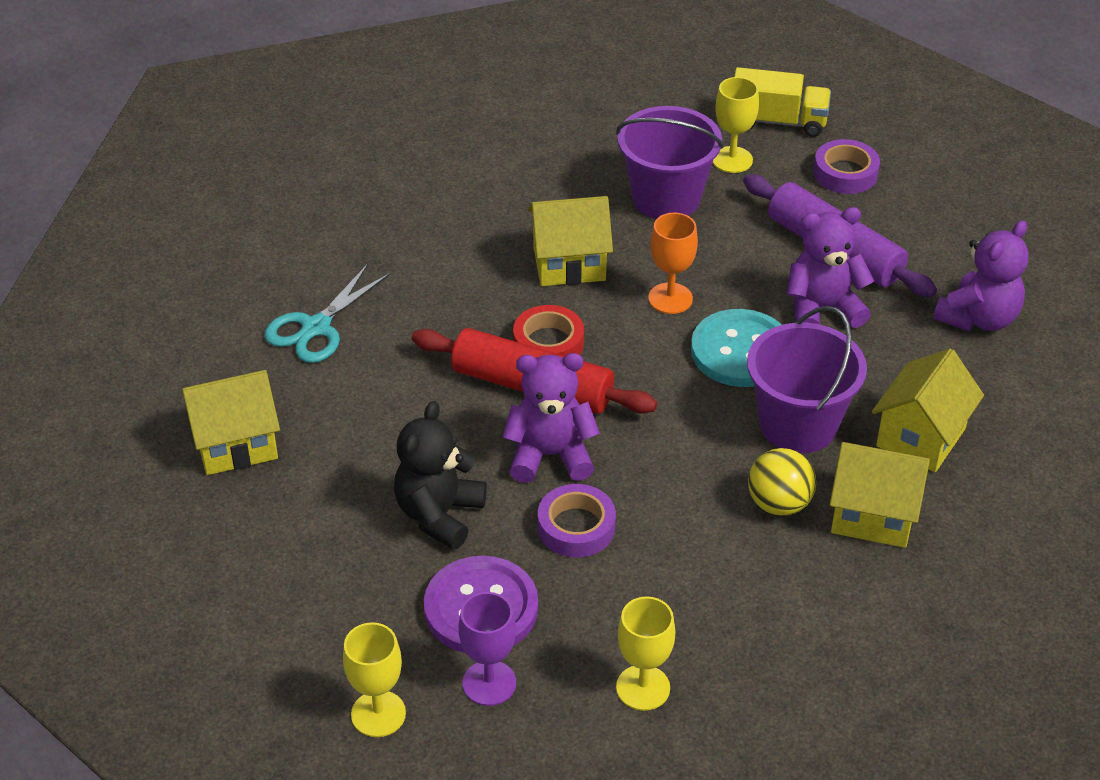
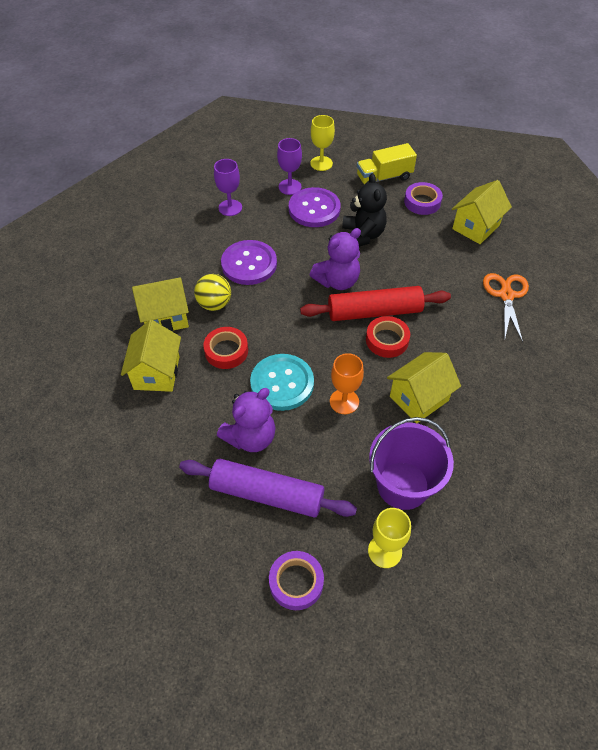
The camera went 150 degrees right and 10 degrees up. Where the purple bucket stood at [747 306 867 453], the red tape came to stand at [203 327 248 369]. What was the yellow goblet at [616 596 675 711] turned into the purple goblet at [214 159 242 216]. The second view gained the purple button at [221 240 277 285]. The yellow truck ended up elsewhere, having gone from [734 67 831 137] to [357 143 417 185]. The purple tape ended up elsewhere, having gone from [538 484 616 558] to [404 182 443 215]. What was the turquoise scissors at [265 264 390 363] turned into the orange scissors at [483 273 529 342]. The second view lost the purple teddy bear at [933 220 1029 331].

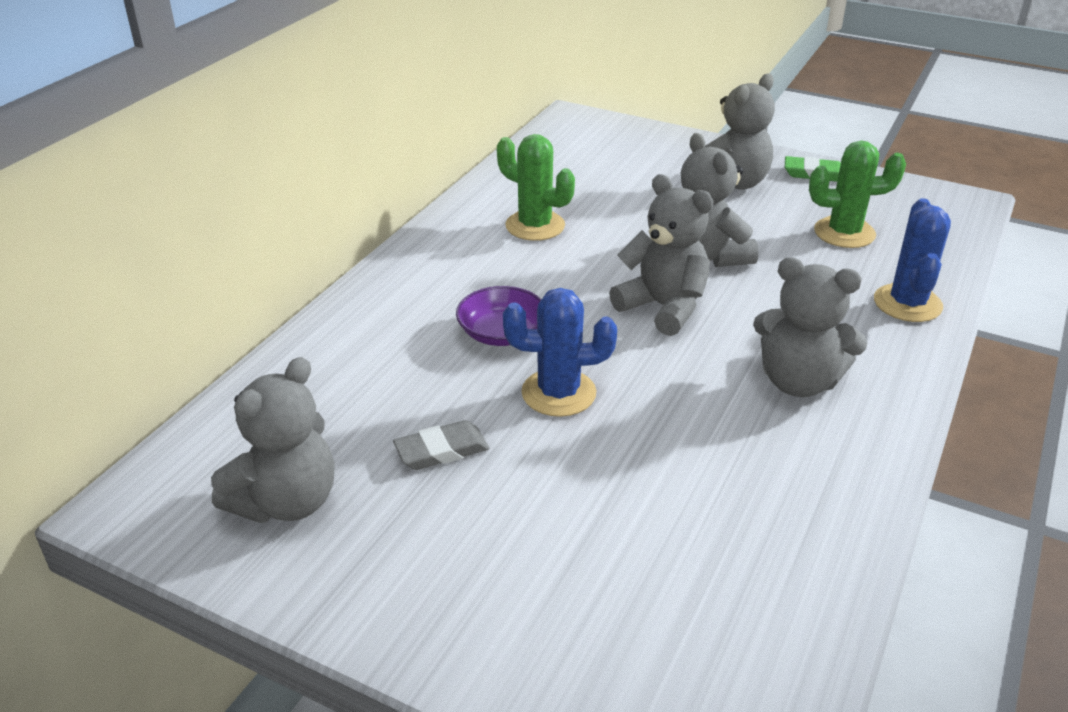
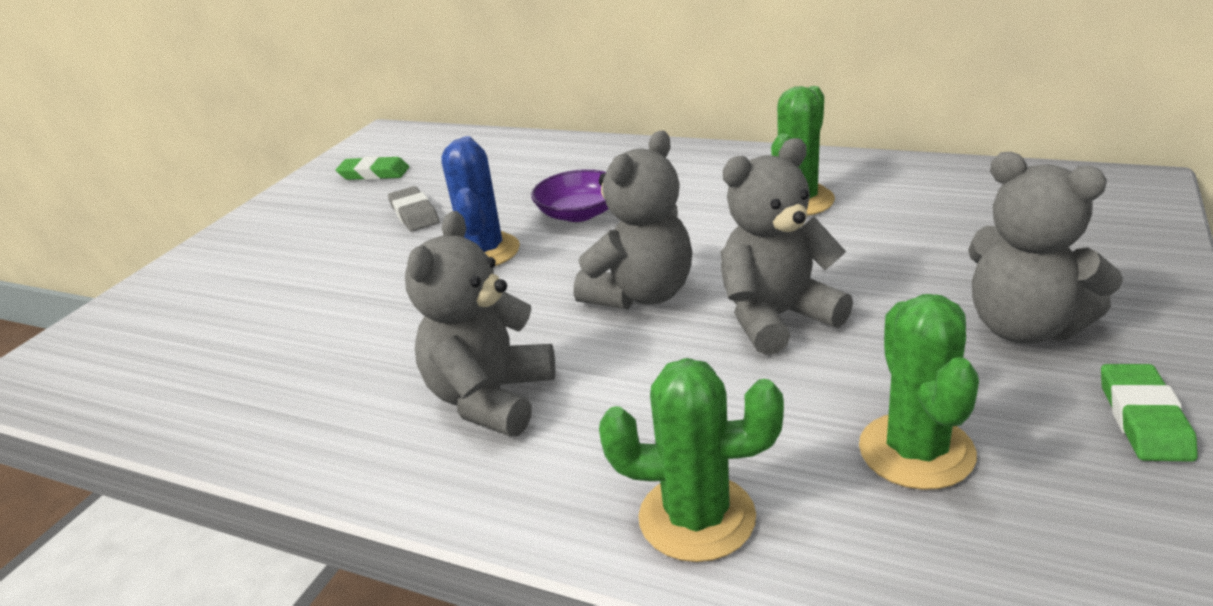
The camera went 90 degrees right and 5 degrees down. Where the grey teddy bear stood at [211 357 334 523], the green eraser came to stand at [336 156 409 180]. What was the blue cactus at [874 198 951 322] turned into the green cactus at [599 358 784 562].

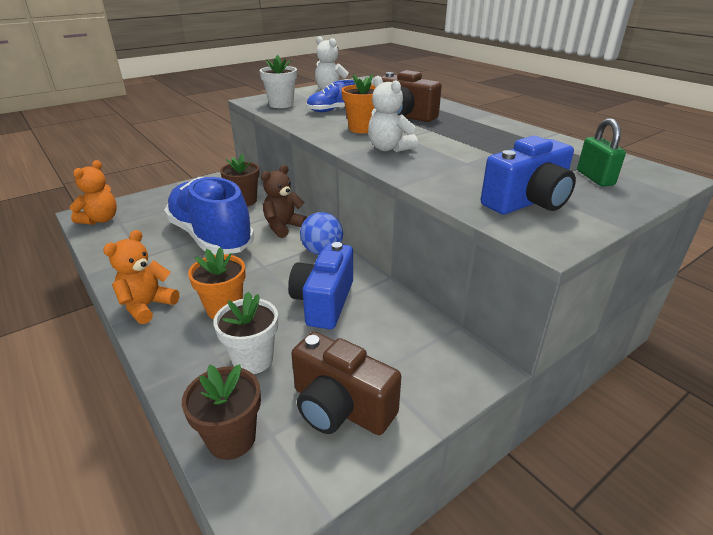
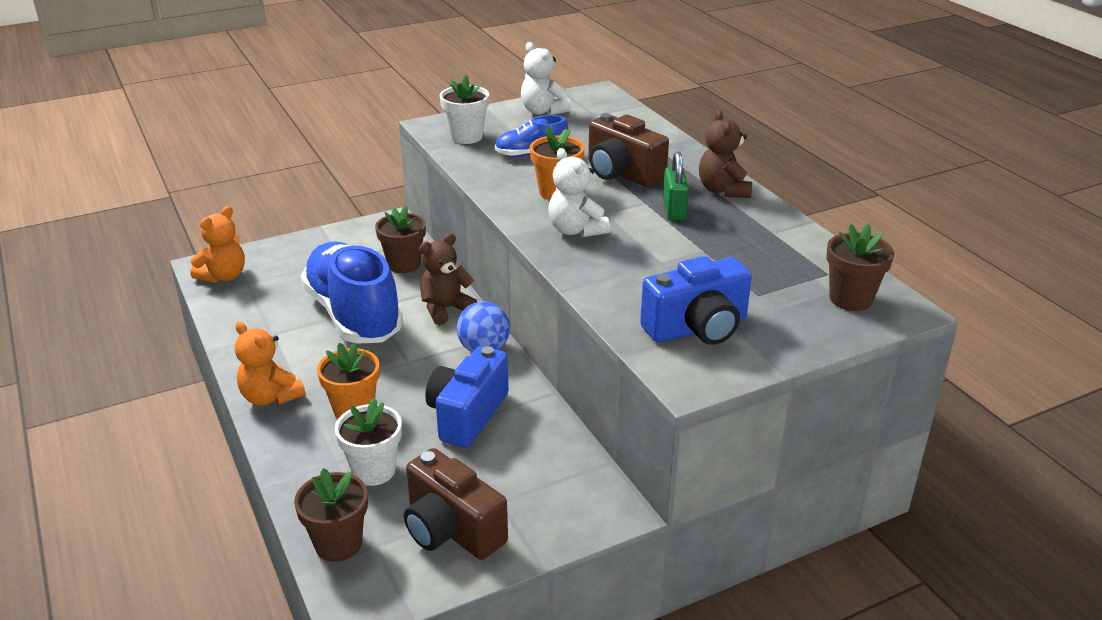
The camera went 10 degrees right and 0 degrees up. The orange teddy bear at [103 230 179 324] ended up facing another way, 90 degrees counterclockwise from before. The green padlock ended up elsewhere, having gone from [577 118 626 186] to [663 151 689 221]. The second view gained the brown teddy bear at [699 110 752 198]. The second view gained the brown flower pot at [826 224 894 311].

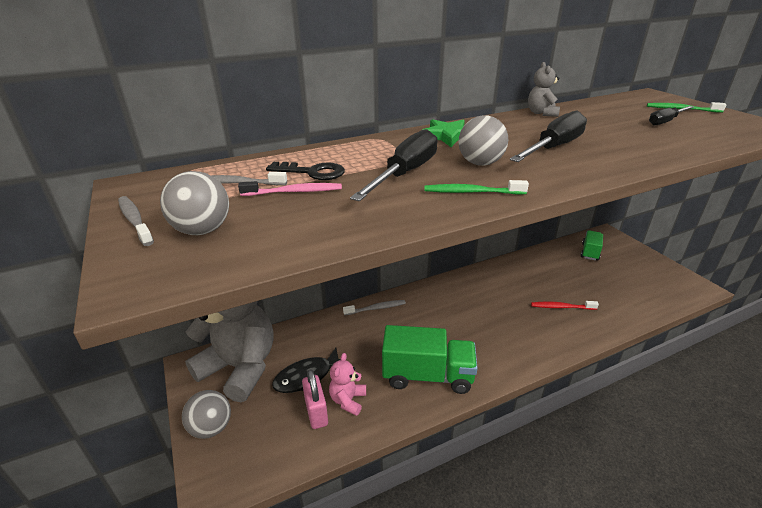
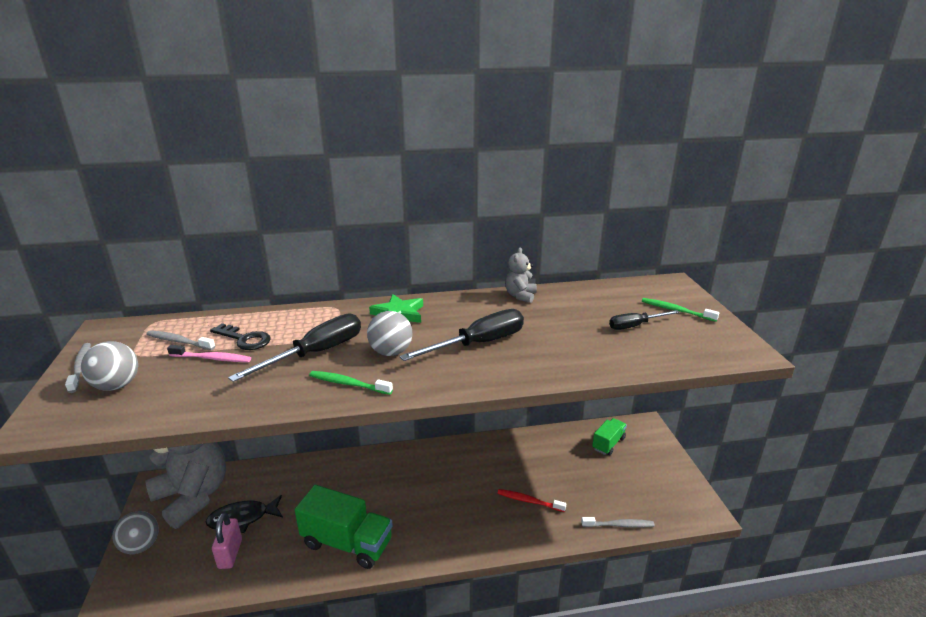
The camera went 15 degrees right and 5 degrees down. The grey toothbrush ended up elsewhere, having gone from [343 300 406 316] to [581 517 655 528]. The second view lost the pink teddy bear at [329 353 366 416].

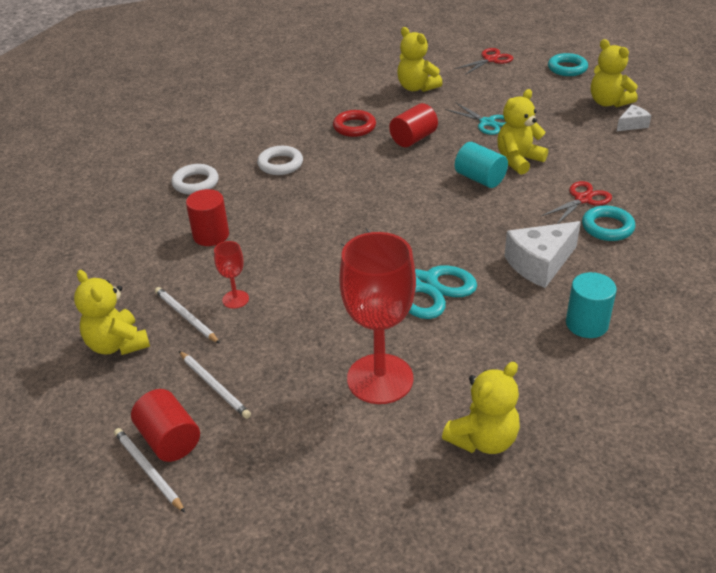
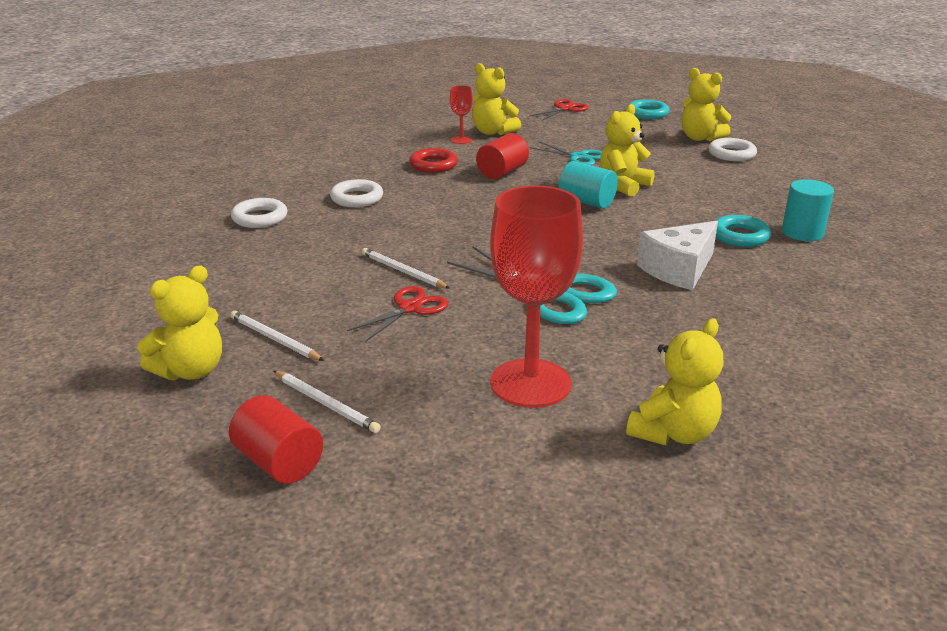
The camera went 10 degrees left and 10 degrees down. The yellow teddy bear at [74 270 150 355] ended up facing another way, 90 degrees counterclockwise from before. The red scissors ended up elsewhere, having gone from [541 181 612 224] to [347 286 448 341]. The white pencil ended up elsewhere, having gone from [114 428 185 513] to [362 248 450 289]. The red goblet ended up elsewhere, having gone from [214 241 249 309] to [450 85 473 144]. Where the white cheese stood at [617 104 651 131], the white ring came to stand at [708 138 757 161]. The turquoise cylinder ended up elsewhere, having gone from [566 272 617 338] to [782 179 834 241]. The second view lost the red cylinder at [186 189 229 246].

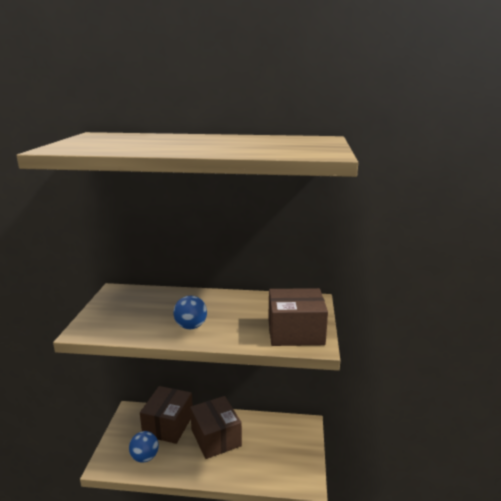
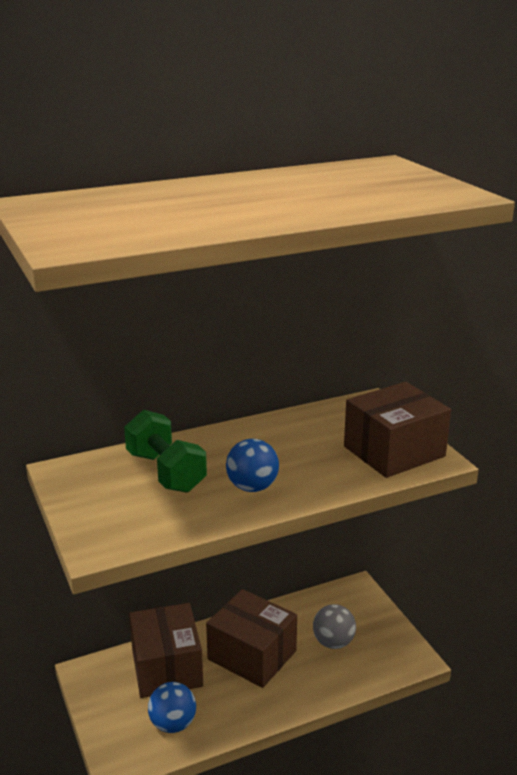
The camera went 30 degrees left and 5 degrees up. The second view gained the green dumbbell at [124 410 207 493]. The second view gained the grey ball at [313 604 356 649].

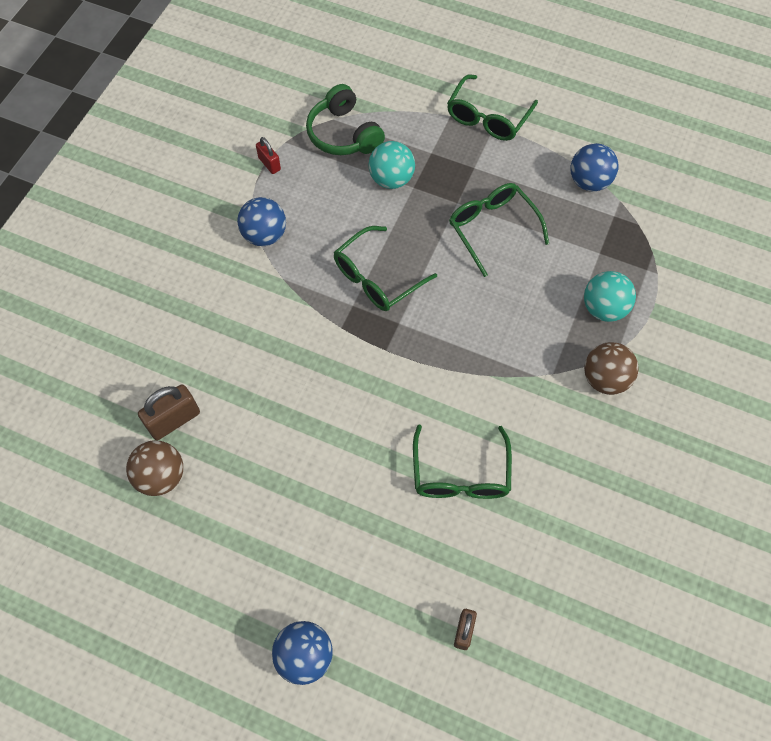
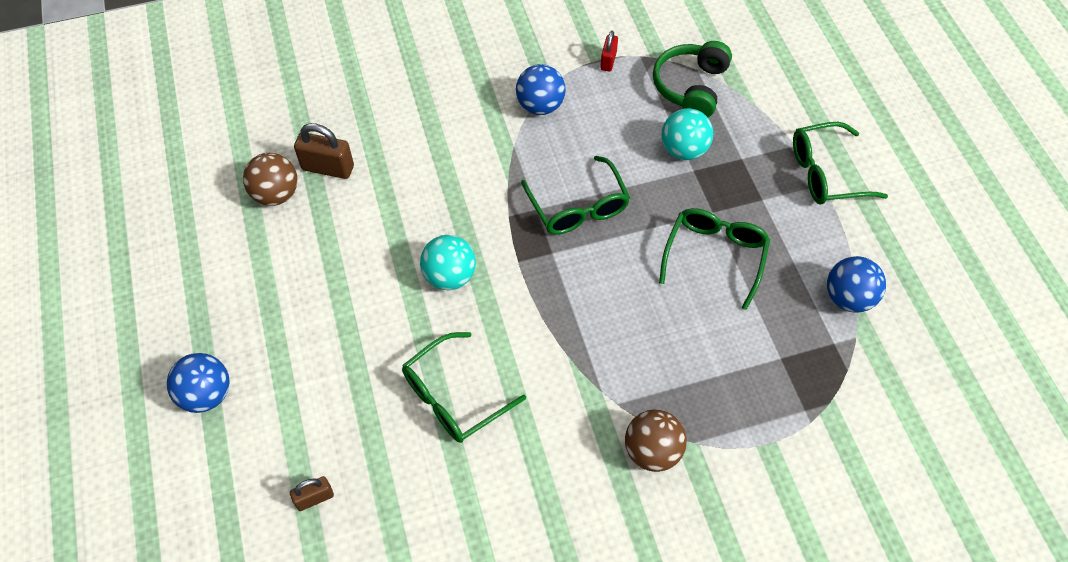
The camera went 50 degrees right and 5 degrees down. The turquoise ball ended up elsewhere, having gone from [584 271 636 322] to [420 235 476 290]. The green glasses at [334 226 437 311] ended up facing another way, 120 degrees counterclockwise from before.

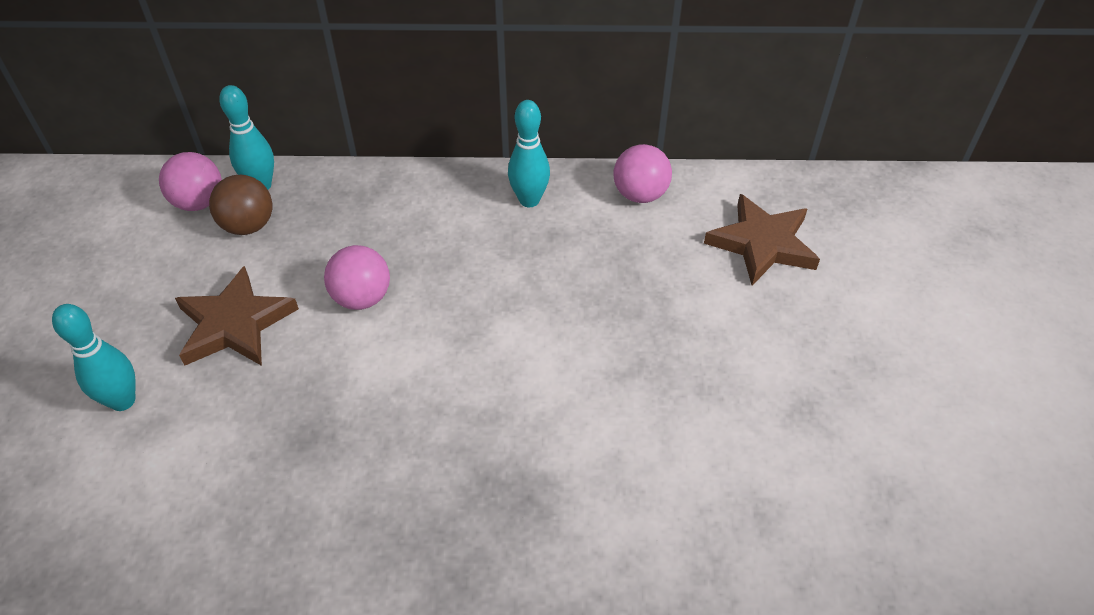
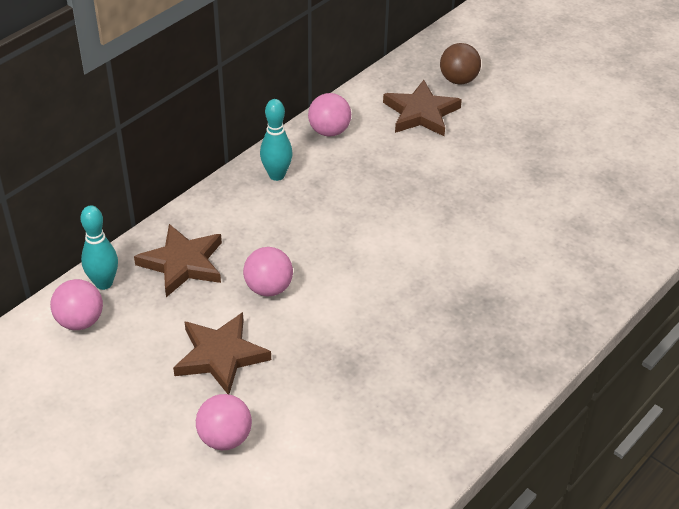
The camera went 50 degrees left and 5 degrees down. The second view gained the brown star at [134 224 222 297]. Where the turquoise bowling pin stood at [52 304 136 411], the pink ball came to stand at [196 394 252 450]. The brown ball ended up elsewhere, having gone from [209 175 272 235] to [440 43 481 85].

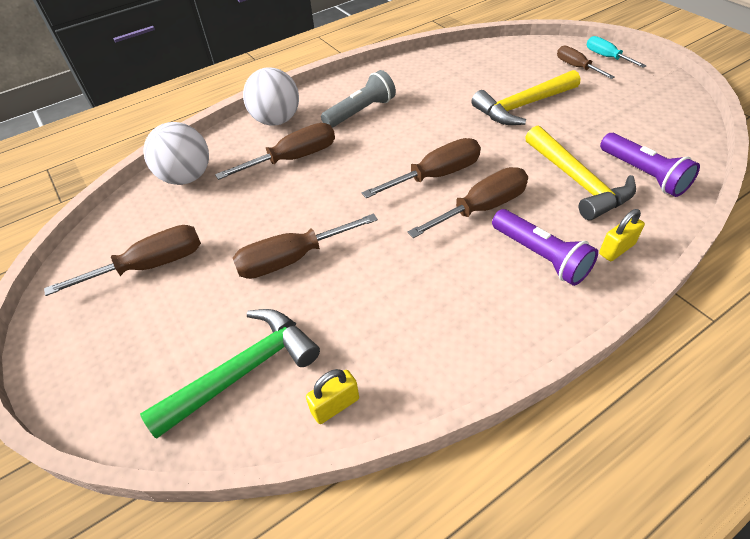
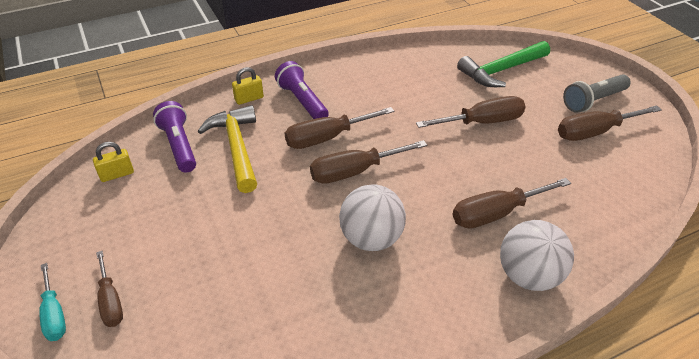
The camera went 175 degrees left and 5 degrees down. The yellow padlock ended up elsewhere, having gone from [306 369 359 424] to [93 142 134 182]. The white ball ended up elsewhere, having gone from [143 122 209 185] to [339 184 406 251]. The grey flashlight ended up elsewhere, having gone from [321 70 396 128] to [563 74 631 113]. The second view lost the yellow hammer at [471 70 580 125].

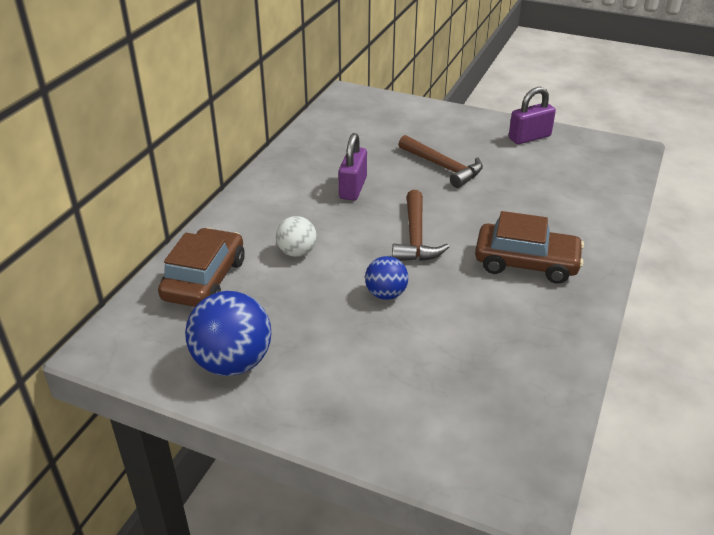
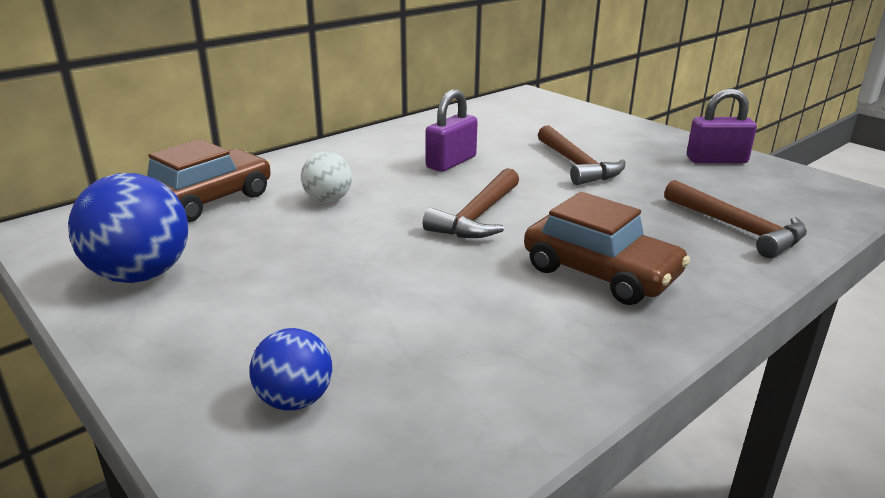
The camera went 25 degrees right and 10 degrees down. The blue ball ended up elsewhere, having gone from [365 256 408 300] to [249 328 332 411]. The second view gained the brown hammer at [664 180 807 258].

